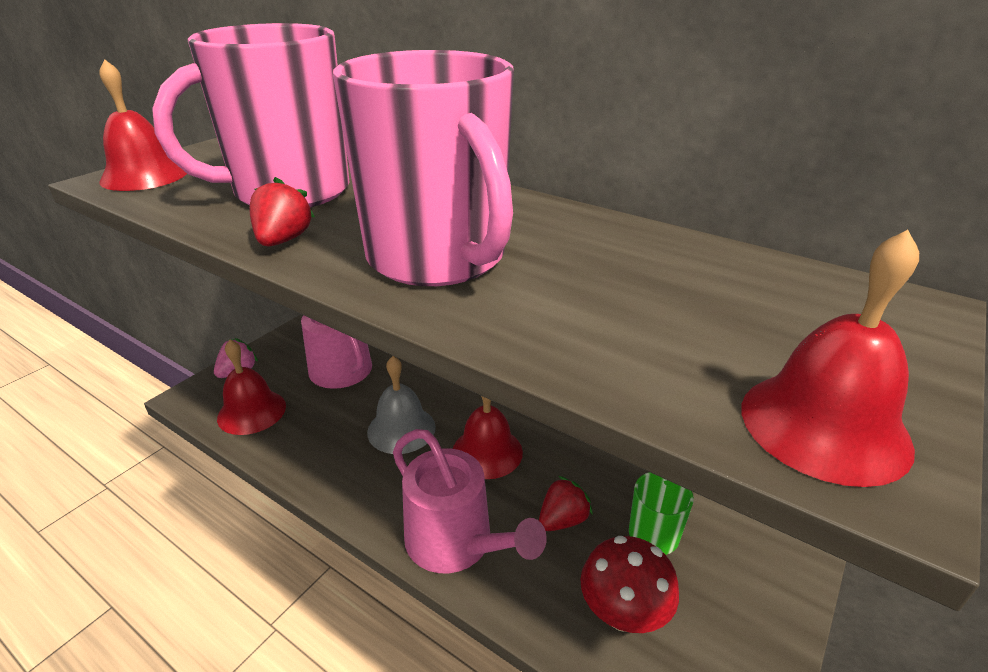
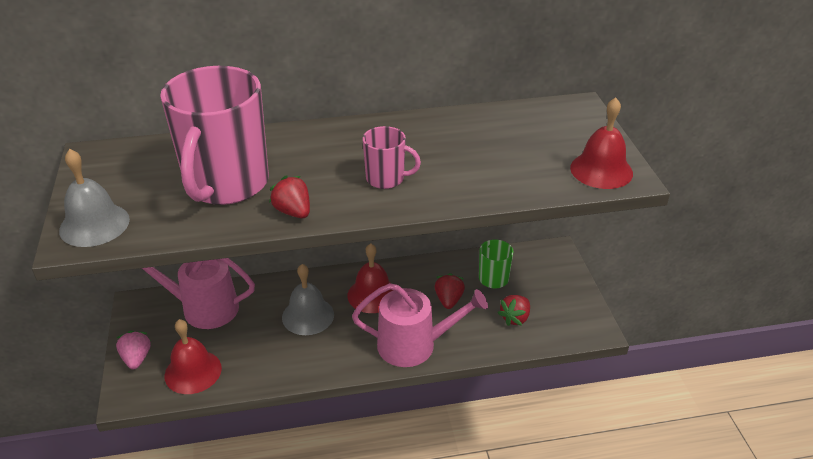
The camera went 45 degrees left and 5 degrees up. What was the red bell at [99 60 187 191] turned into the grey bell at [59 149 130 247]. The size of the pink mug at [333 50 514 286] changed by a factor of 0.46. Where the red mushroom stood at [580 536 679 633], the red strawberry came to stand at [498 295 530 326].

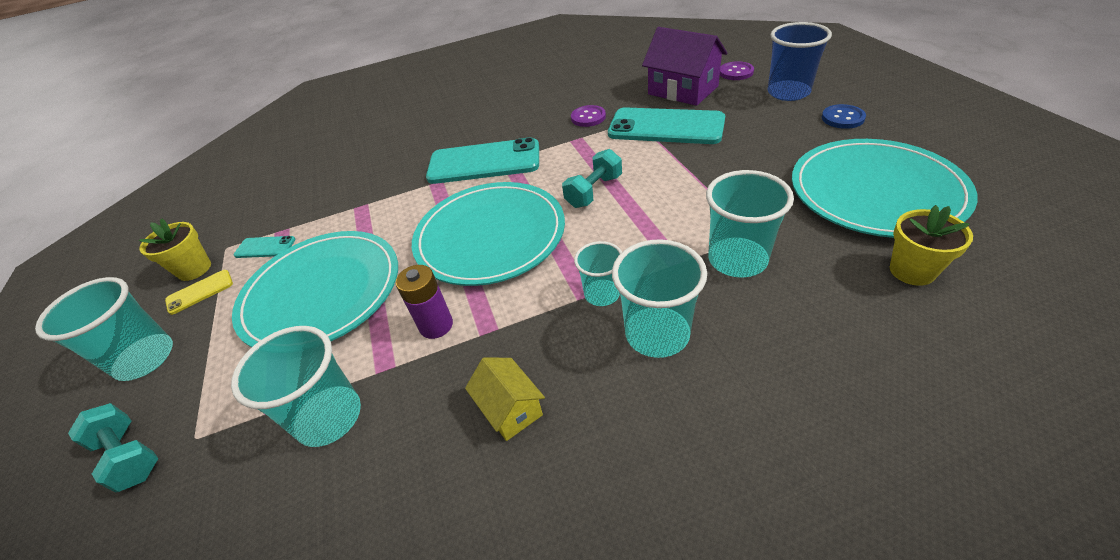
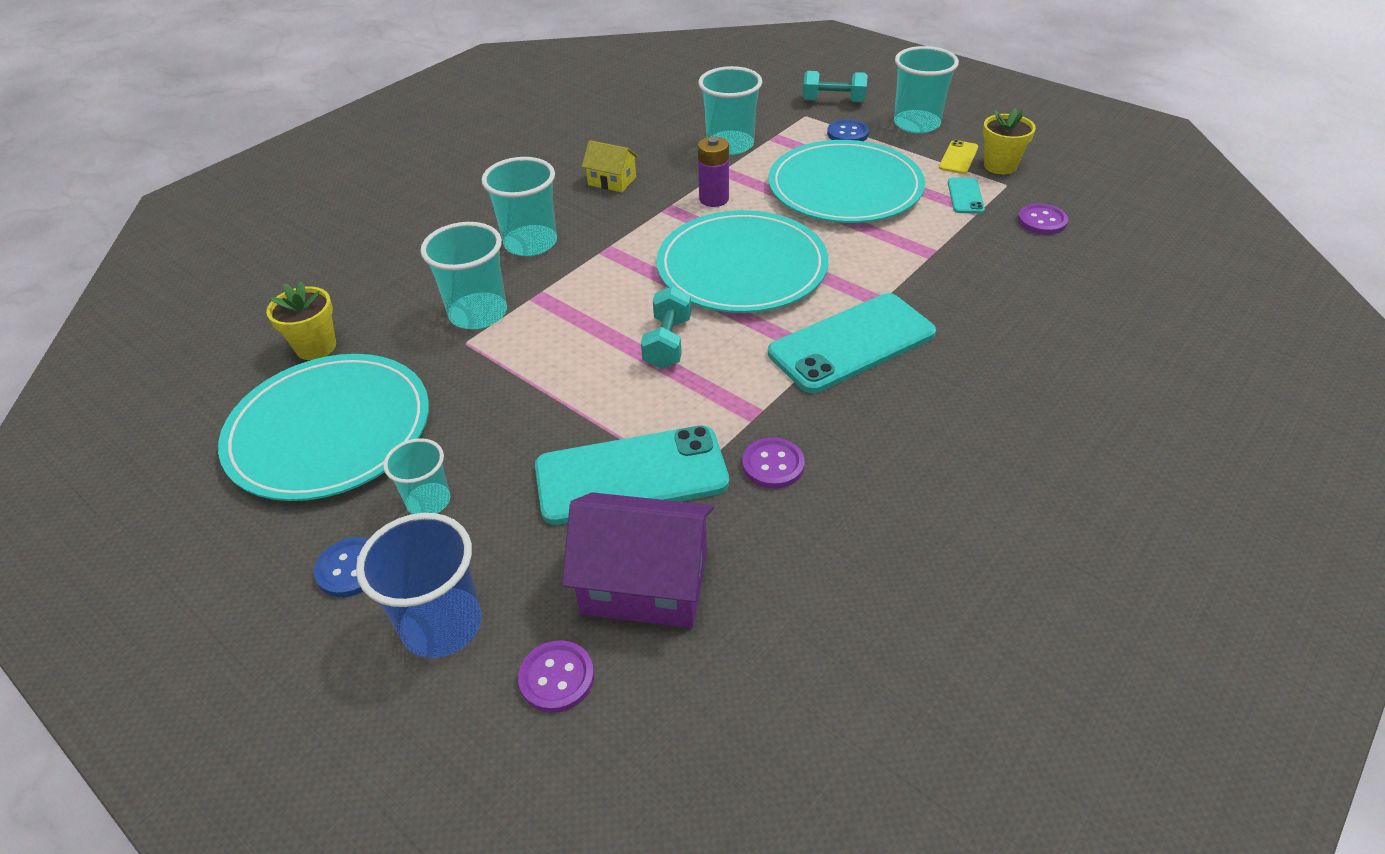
The camera went 145 degrees right and 0 degrees up. The turquoise cup ended up elsewhere, having gone from [574 241 622 306] to [383 438 450 514]. The second view gained the blue button at [827 119 869 141]. The turquoise phone at [234 236 296 258] ended up facing another way, 60 degrees counterclockwise from before. The second view gained the purple button at [1018 204 1068 235].

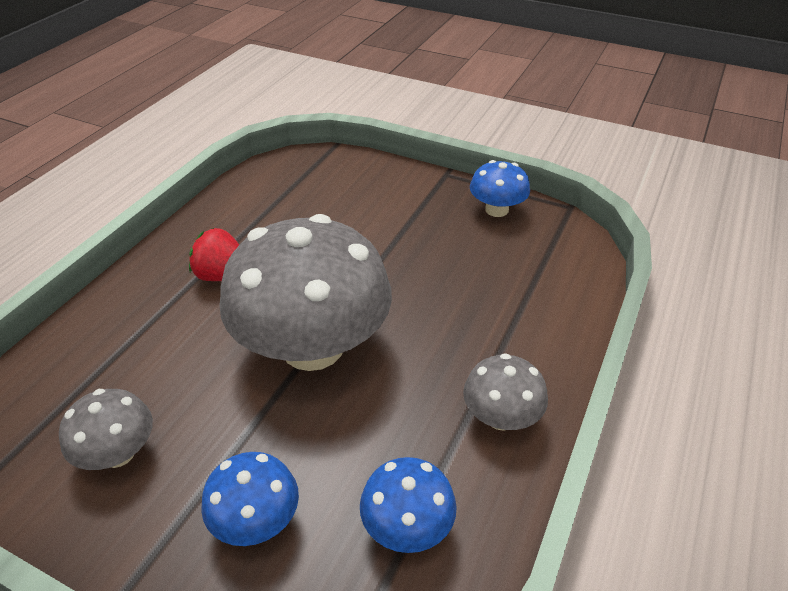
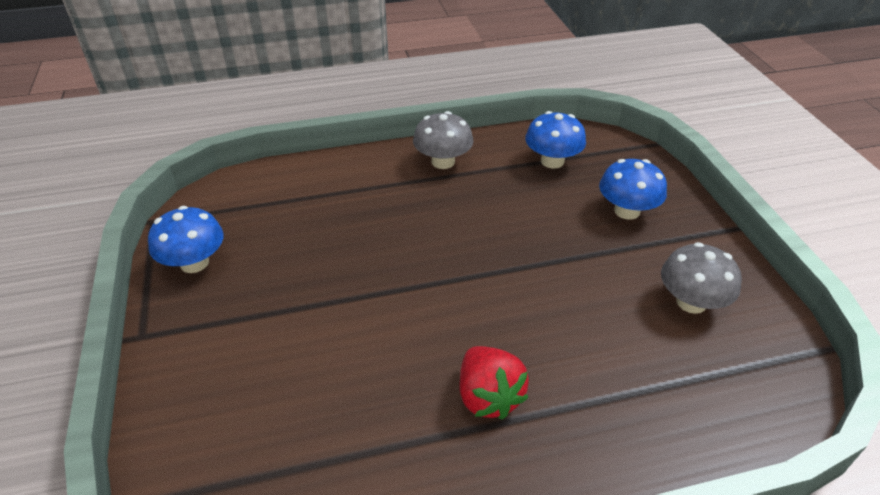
The camera went 130 degrees left and 0 degrees up. The second view lost the grey mushroom at [220 214 392 371].

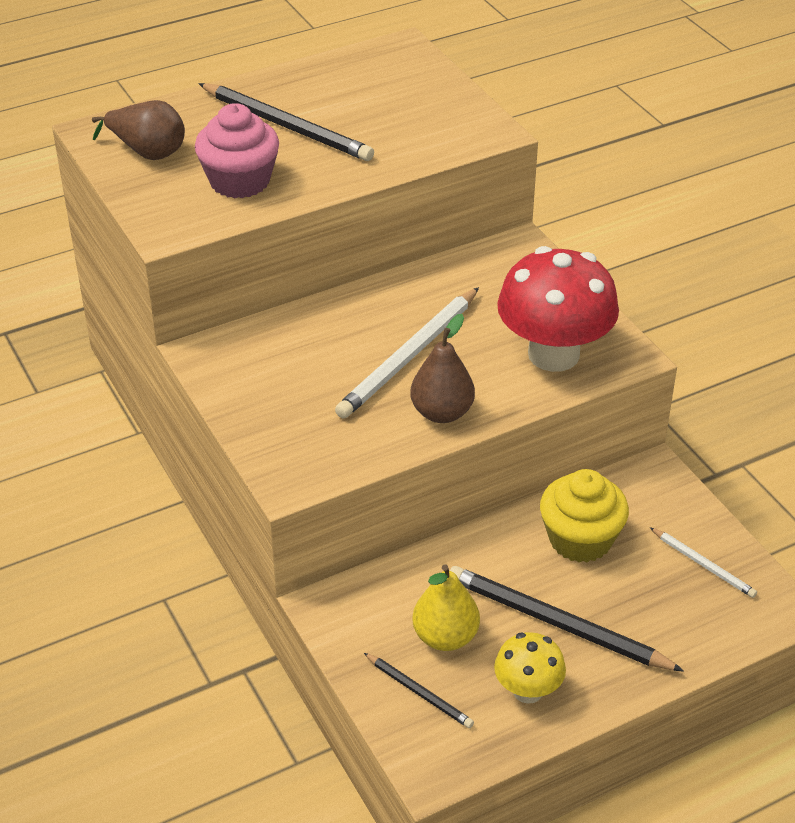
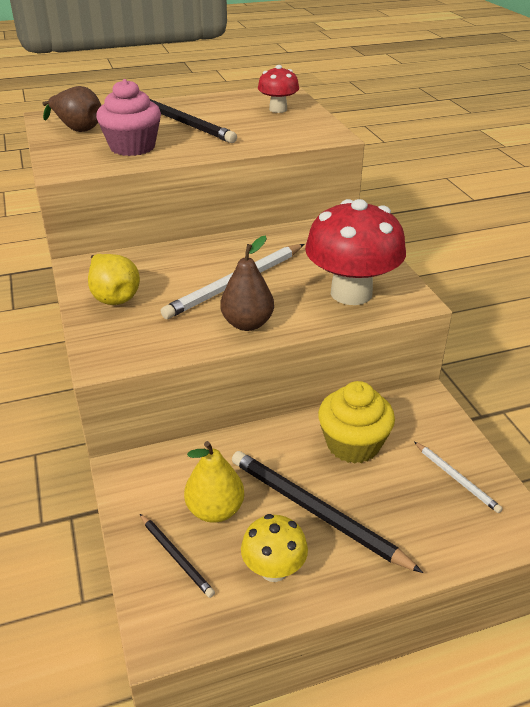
The camera went 10 degrees right and 5 degrees down. The second view gained the yellow pear at [88 254 140 305]. The second view gained the red mushroom at [258 65 299 113].

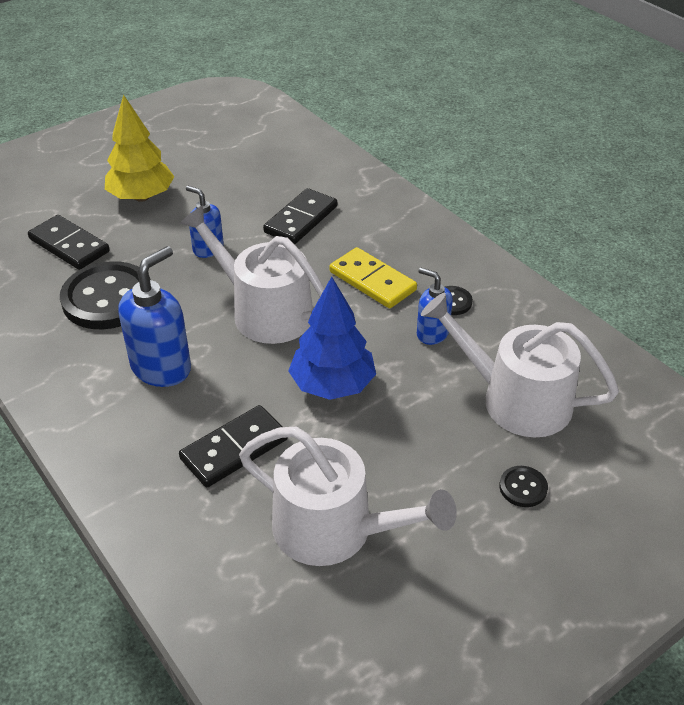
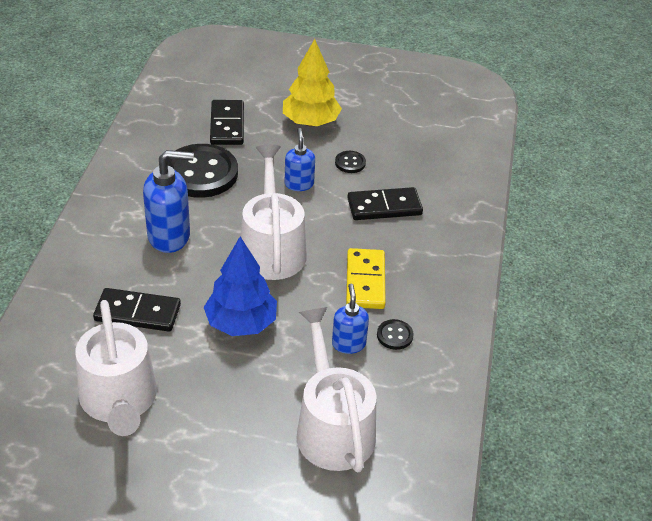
The camera went 45 degrees right and 0 degrees up. The black button ended up elsewhere, having gone from [499 466 548 507] to [335 151 366 173].

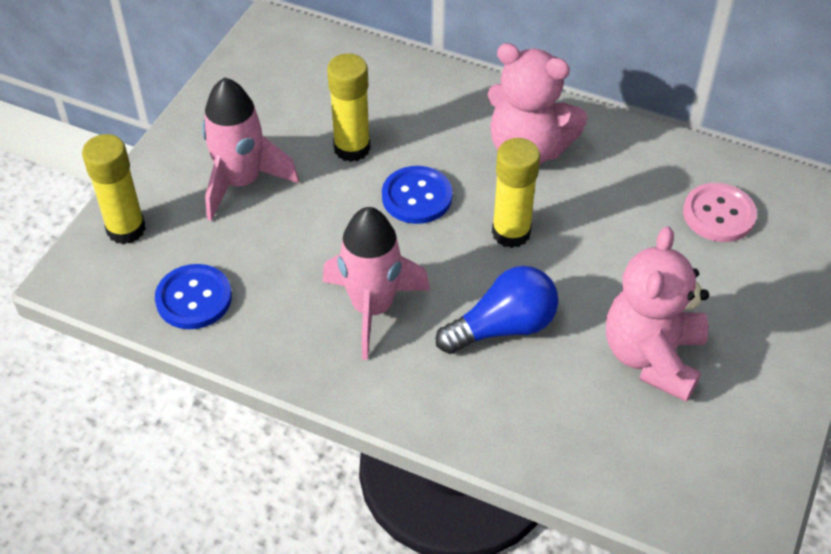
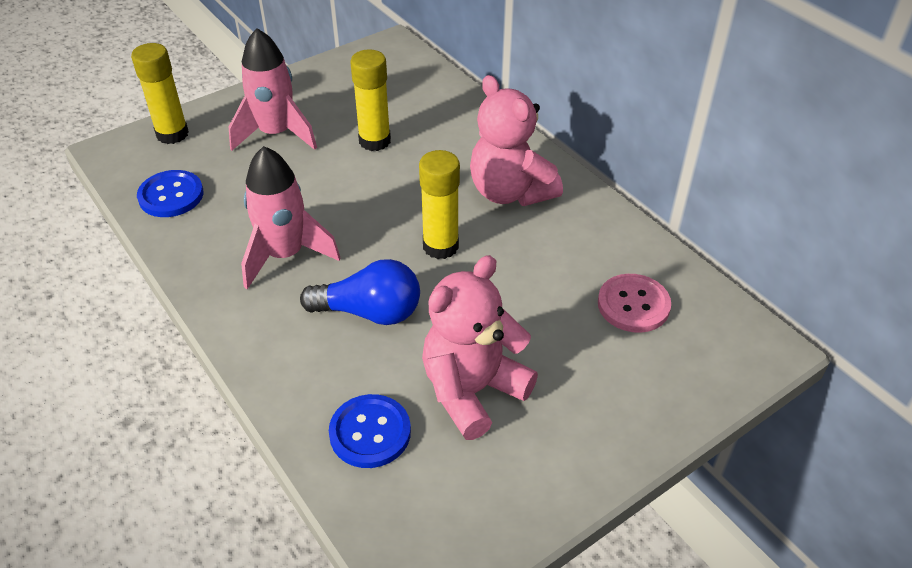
The camera went 30 degrees right and 5 degrees down. The blue button ended up elsewhere, having gone from [382 166 452 224] to [329 394 411 468].

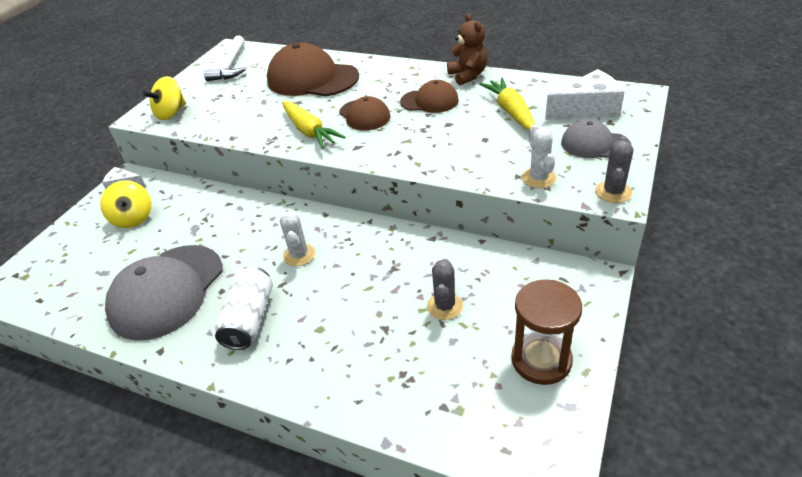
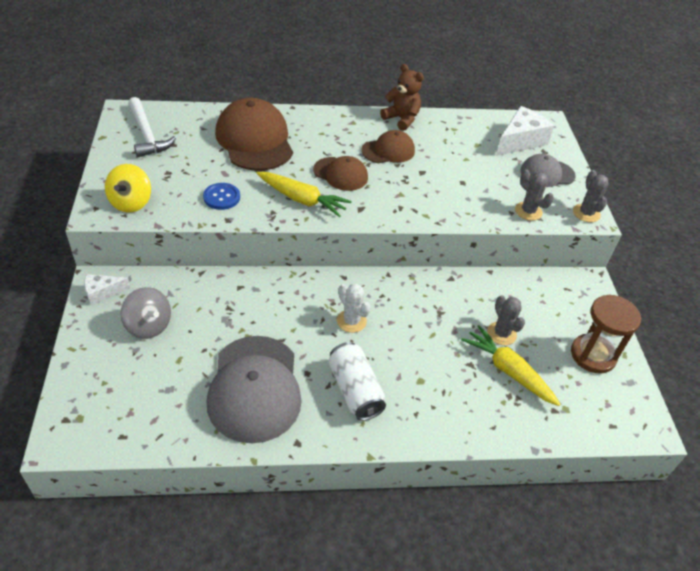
The camera went 35 degrees left and 5 degrees up. What was the yellow spinning top at [100 180 151 228] turned into the grey spinning top at [121 287 171 339]. The second view gained the blue button at [203 183 240 210]. The brown cap at [267 43 359 96] ended up facing another way, 75 degrees clockwise from before. The yellow carrot ended up elsewhere, having gone from [479 78 535 130] to [461 325 561 406]. What was the white cactus at [522 125 556 188] turned into the grey cactus at [515 169 554 221].

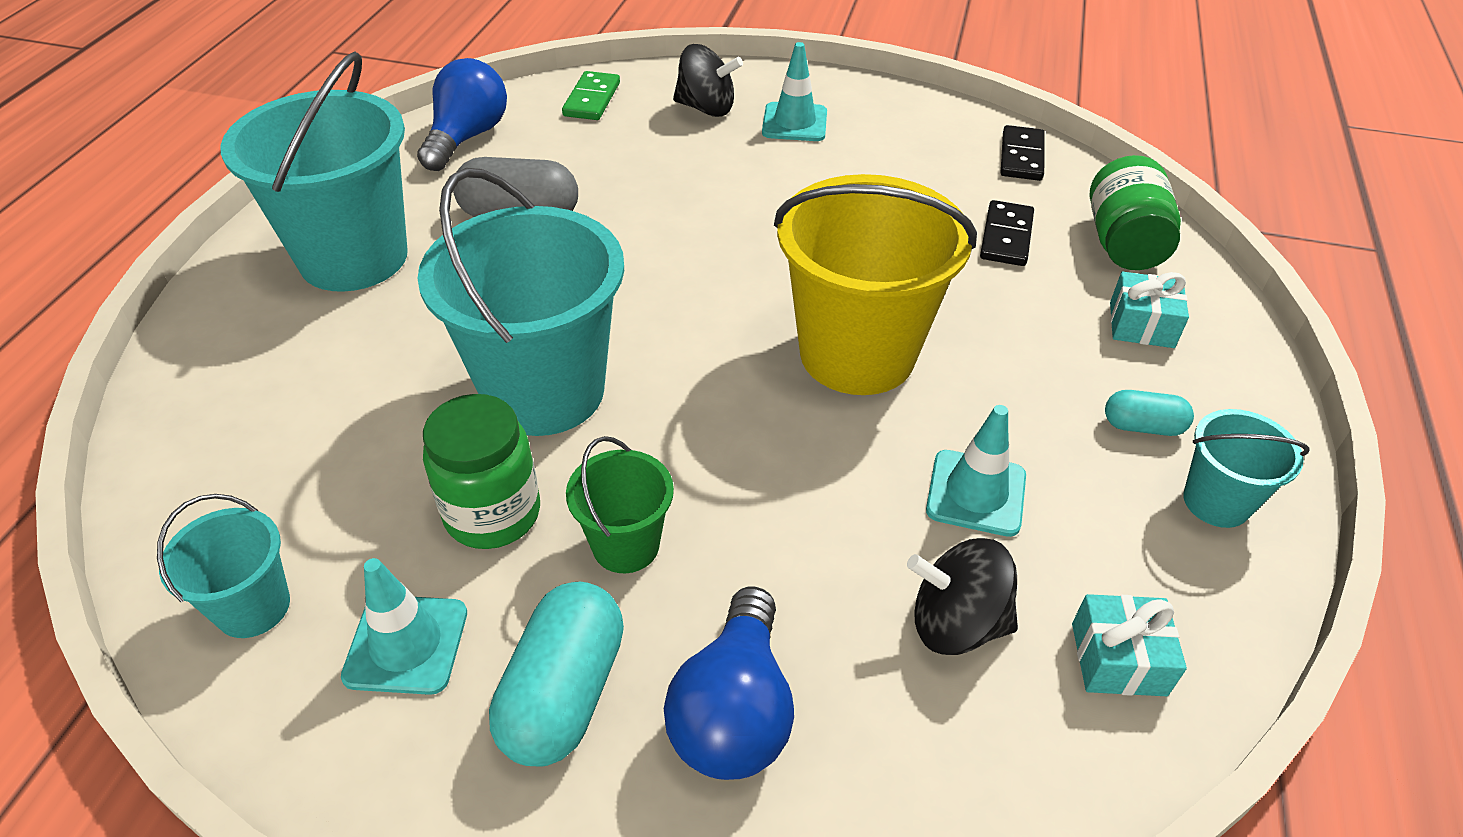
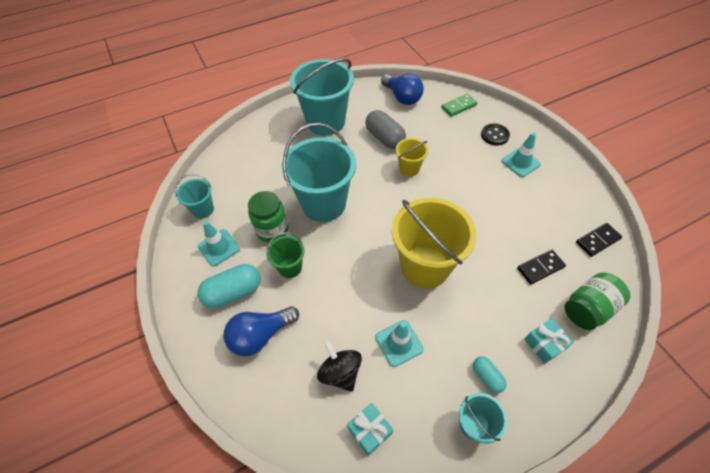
The camera went 50 degrees right and 10 degrees up. The blue light bulb at [417 58 507 171] ended up facing another way, 75 degrees clockwise from before. The second view gained the yellow bucket at [396 138 428 177]. Where the black spinning top stood at [673 44 743 117], the black button came to stand at [481 123 510 145].

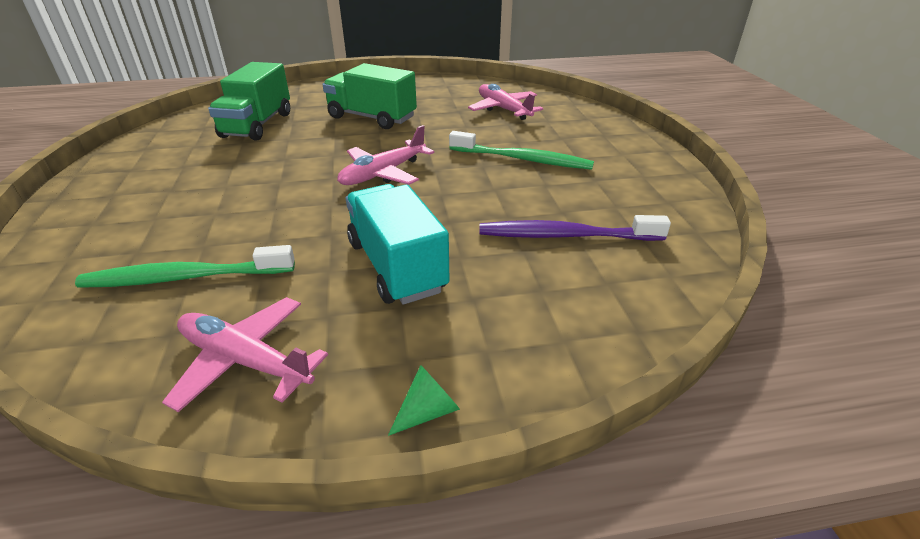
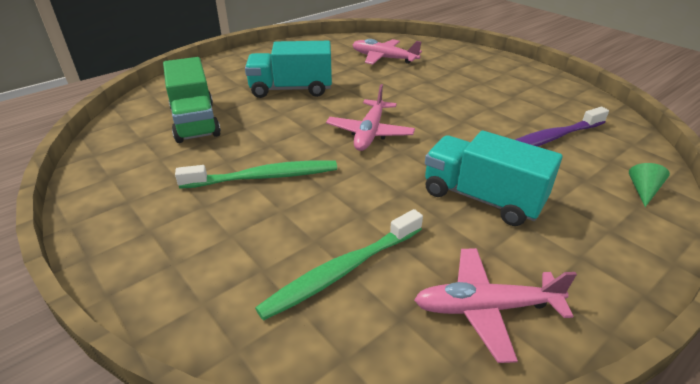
The camera went 30 degrees left and 0 degrees up. The green toothbrush ended up elsewhere, having gone from [449 131 594 170] to [175 160 337 189]. What was the green truck at [322 63 417 129] turned into the turquoise truck at [245 41 332 98]. The green cone ended up elsewhere, having gone from [388 365 460 436] to [629 163 670 207].

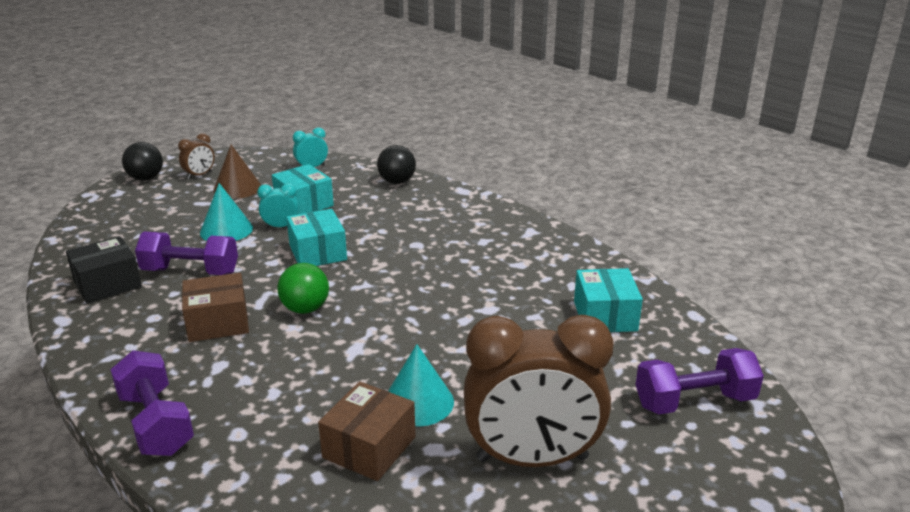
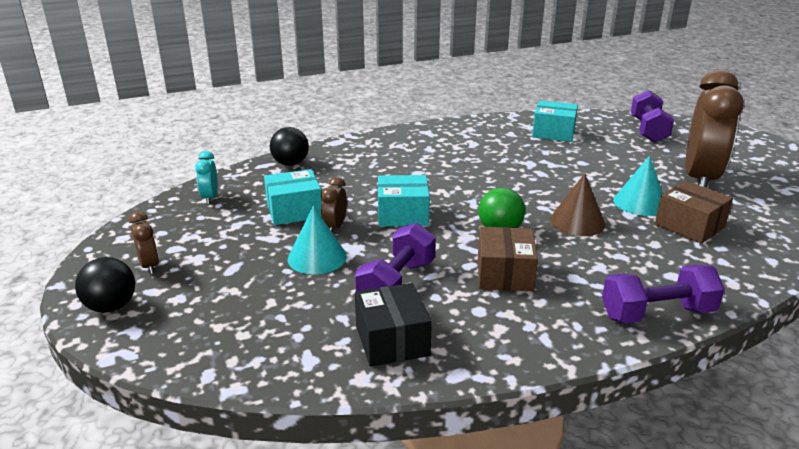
The camera went 70 degrees left and 0 degrees up. What was the turquoise clock at [257 183 299 228] turned into the brown clock at [321 177 347 233]. The brown cone ended up elsewhere, having gone from [213 145 261 199] to [550 173 605 236].

